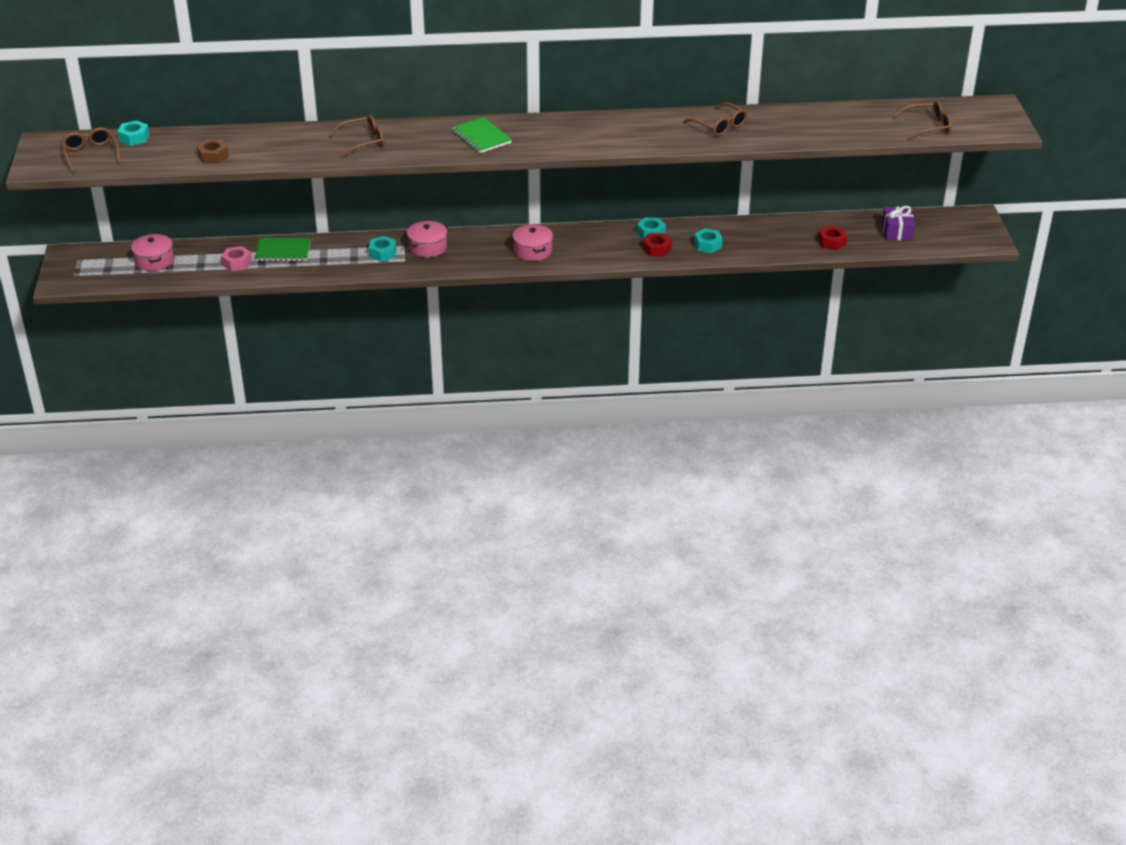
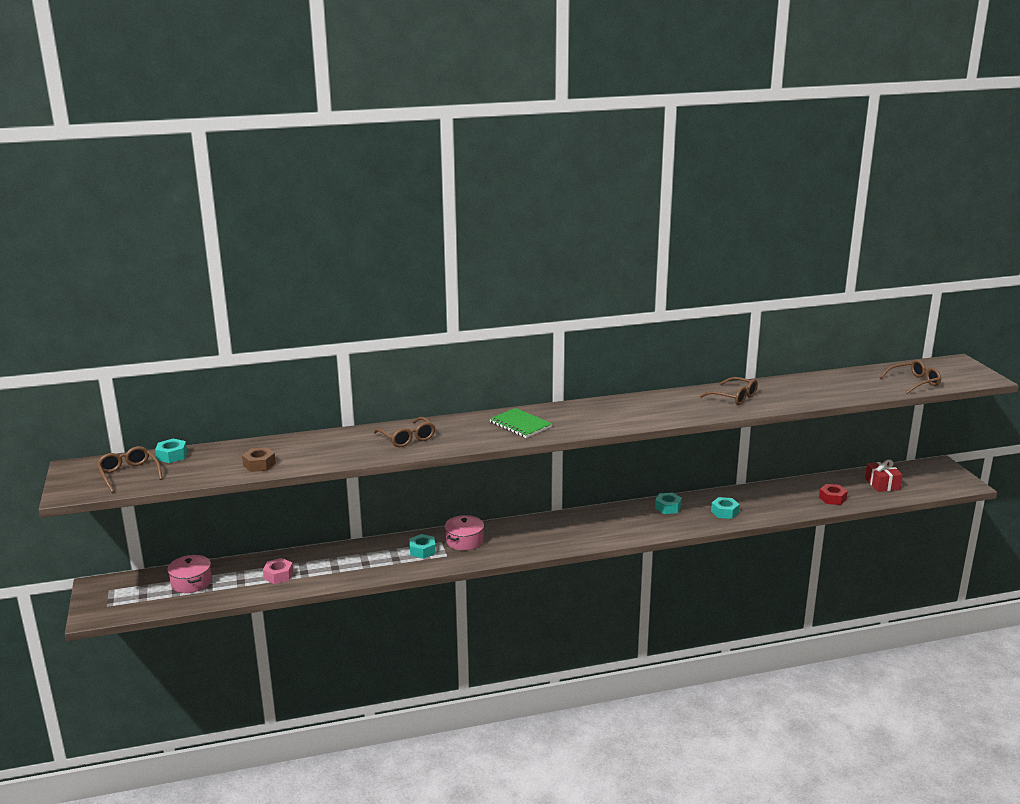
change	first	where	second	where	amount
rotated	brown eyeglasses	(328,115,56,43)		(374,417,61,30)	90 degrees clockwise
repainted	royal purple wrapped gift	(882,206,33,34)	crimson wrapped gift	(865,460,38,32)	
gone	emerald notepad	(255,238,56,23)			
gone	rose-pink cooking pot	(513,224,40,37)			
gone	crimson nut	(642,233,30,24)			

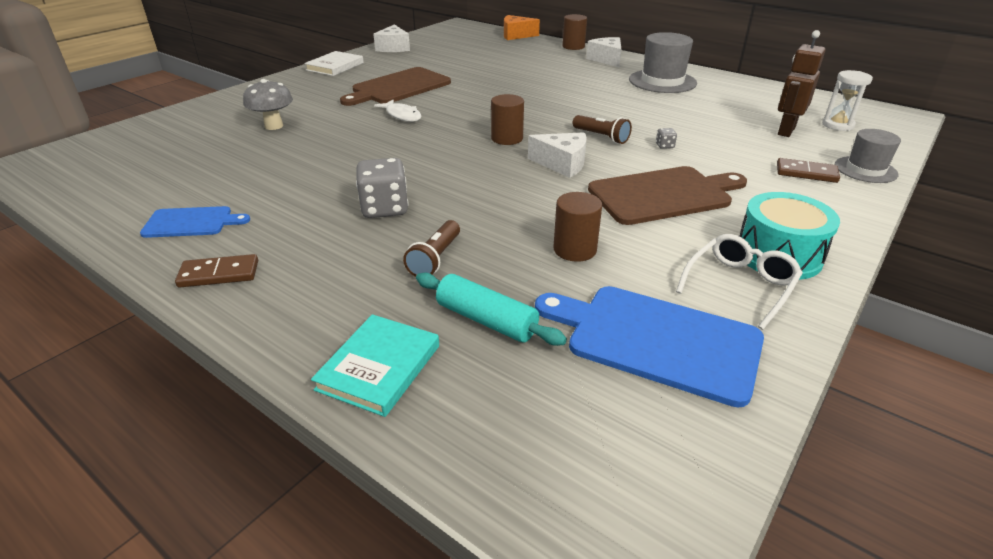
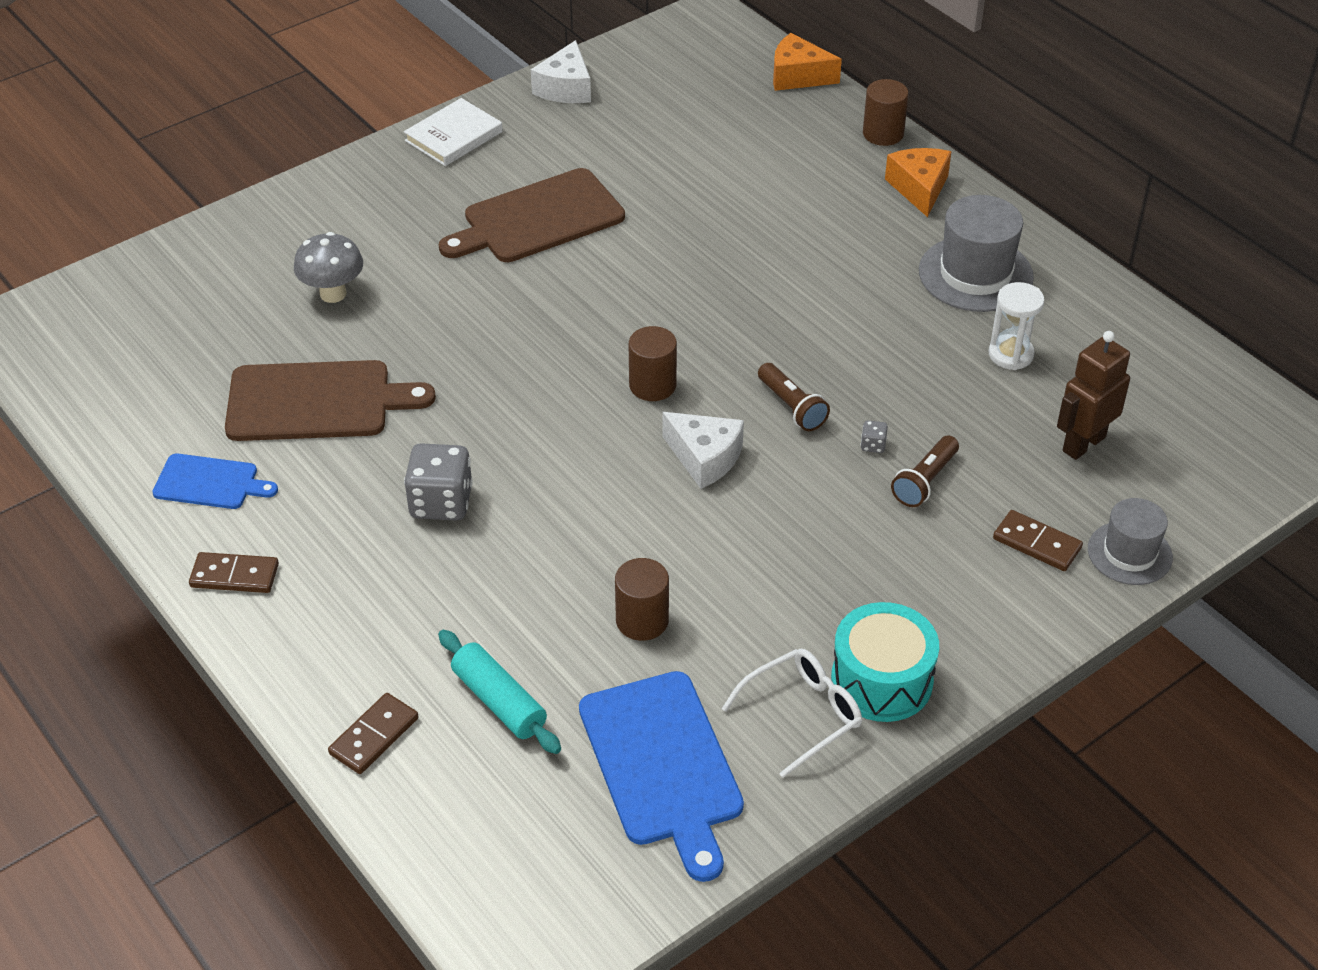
change	first	where	second	where	amount
shifted	brown chopping board	(588,166,159,59)		(225,360,211,81)	
swapped	aqua hardback	(311,314,128,103)	brown domino	(328,693,91,81)	
rotated	royal blue chopping board	(535,286,229,121)		(579,671,165,211)	150 degrees counterclockwise
repainted	pure white cheese wedge	(586,37,35,30)	orange-coloured cheese wedge	(885,148,67,69)	
shifted	brown flashlight	(403,220,57,57)		(891,435,68,72)	
shifted	pure white sand timer	(822,70,51,61)		(988,282,56,88)	
gone	pure white fish figure	(374,100,48,22)			

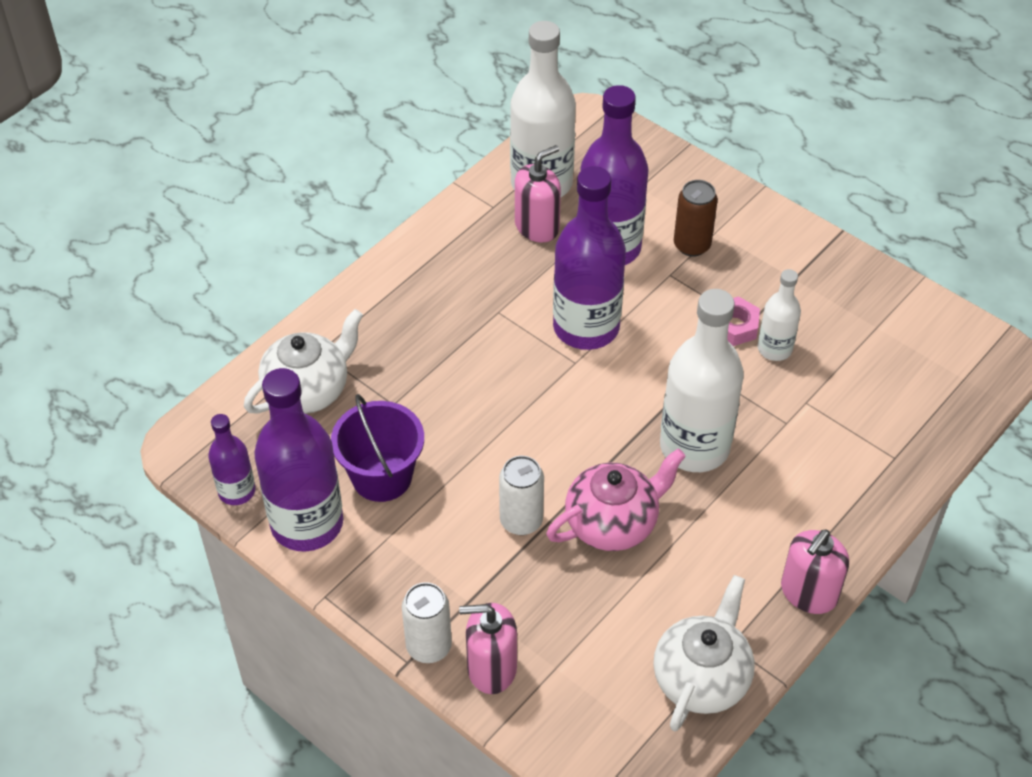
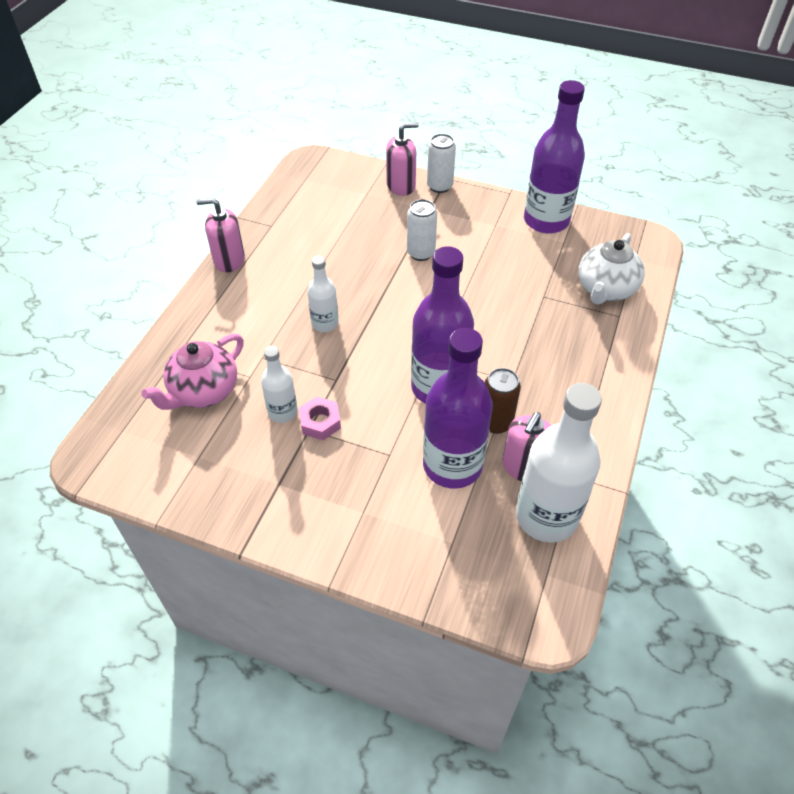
change	first	where	second	where	amount
shifted	rose-pink tea pot	(546,448,140,103)		(141,334,103,76)	
rotated	rose-pink soap pump	(781,529,68,85)		(196,198,49,75)	105 degrees counterclockwise
scaled	pure white flask	(660,289,84,183)		(307,256,32,76)	x0.52
shifted	brown soda can	(674,180,44,77)		(485,368,36,66)	
gone	royal purple flask	(208,414,47,91)			
gone	royal purple sand bucket	(331,394,93,108)			
gone	pure white tea pot	(653,575,102,156)			

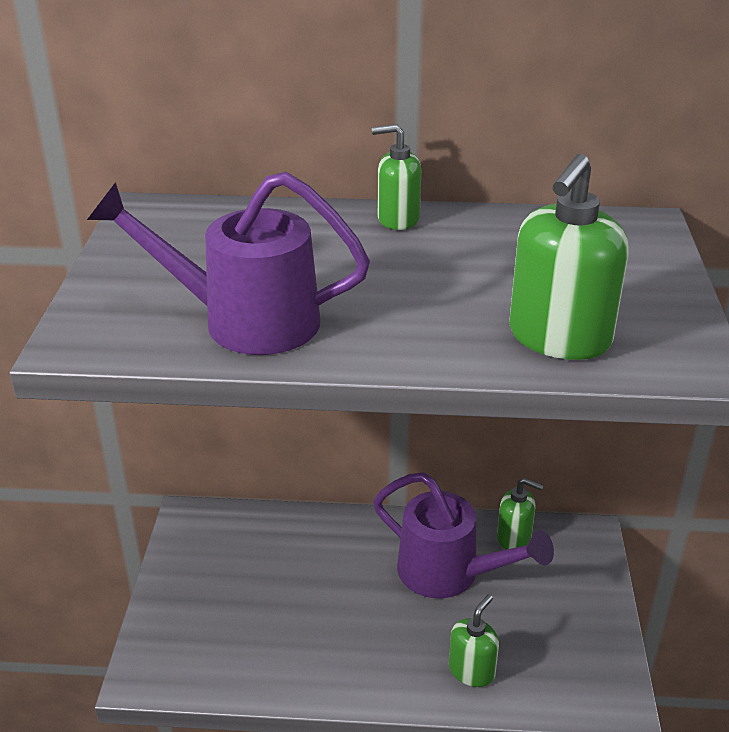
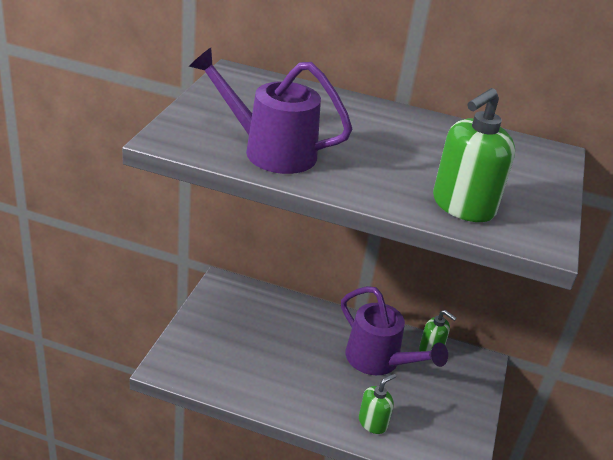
change	first	where	second	where	amount
gone	emerald soap pump	(372,124,49,106)			

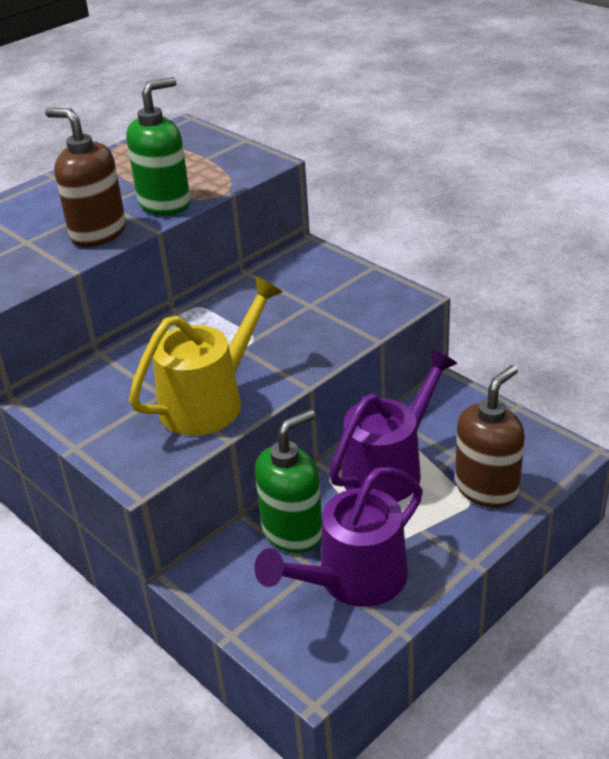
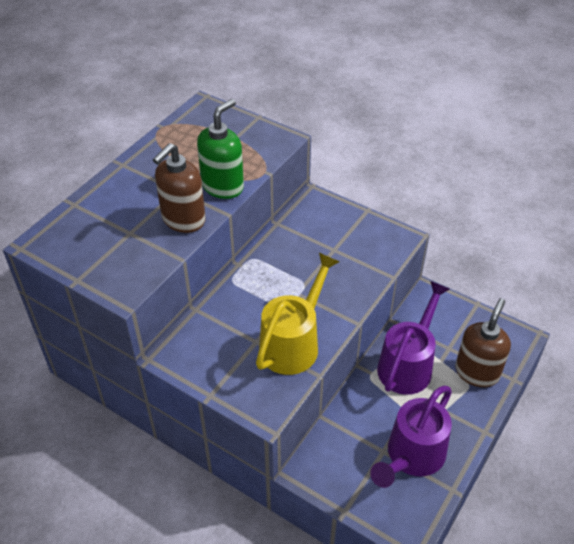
change	first	where	second	where	amount
rotated	brown soap pump	(45,108,81,139)		(153,143,53,90)	75 degrees counterclockwise
gone	emerald soap pump	(255,409,67,144)			

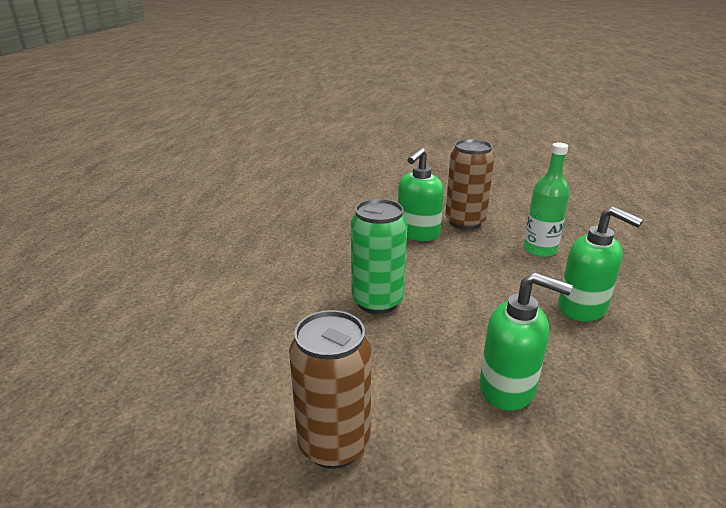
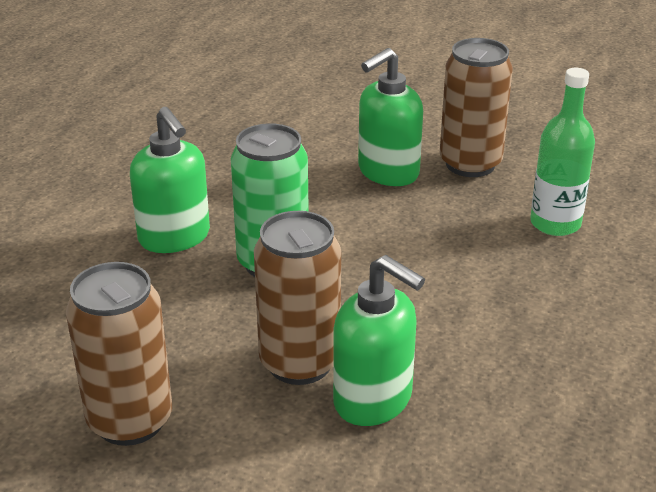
change	first	where	second	where	amount
shifted	emerald soap pump	(558,206,85,116)		(130,107,80,146)	
new			brown soda can	(254,211,87,174)	

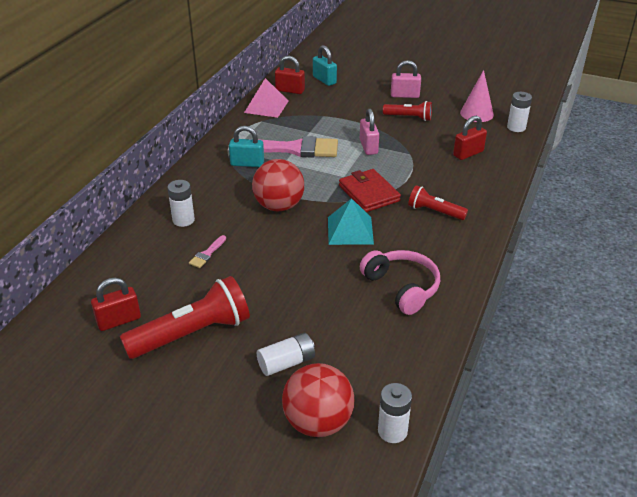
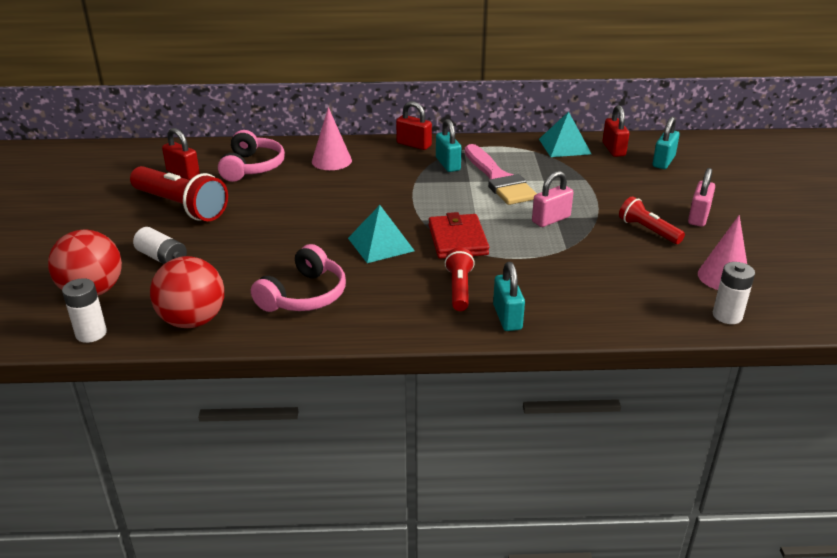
change	first	where	second	where	amount
shifted	crimson ball	(252,159,52,52)		(150,256,74,72)	
new			rose-pink headphones	(218,130,67,52)	
swapped	pure white battery	(167,180,28,47)	rose-pink cone shape	(312,107,40,63)	
shifted	crimson padlock	(453,116,34,44)		(396,101,36,49)	
rotated	crimson billfold	(339,169,62,43)		(428,212,61,47)	45 degrees counterclockwise
new			aqua padlock	(493,262,32,69)	
repainted	rose-pink pyramid shape	(244,78,44,40)	aqua pyramid shape	(539,112,52,45)	
rotated	crimson flashlight	(383,101,49,20)		(619,196,66,48)	150 degrees clockwise
rotated	rose-pink padlock	(391,60,30,38)		(688,168,27,59)	45 degrees clockwise
gone	rose-pink brush	(189,235,37,33)			

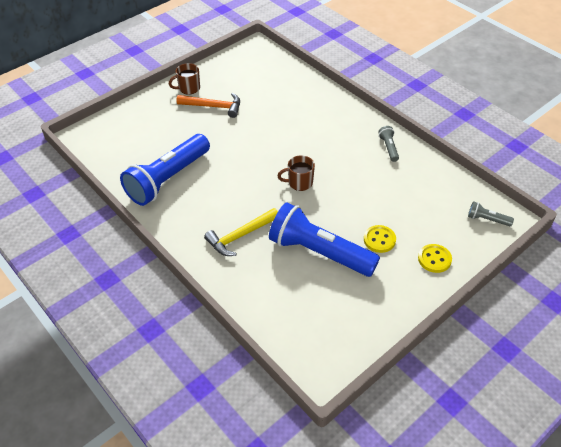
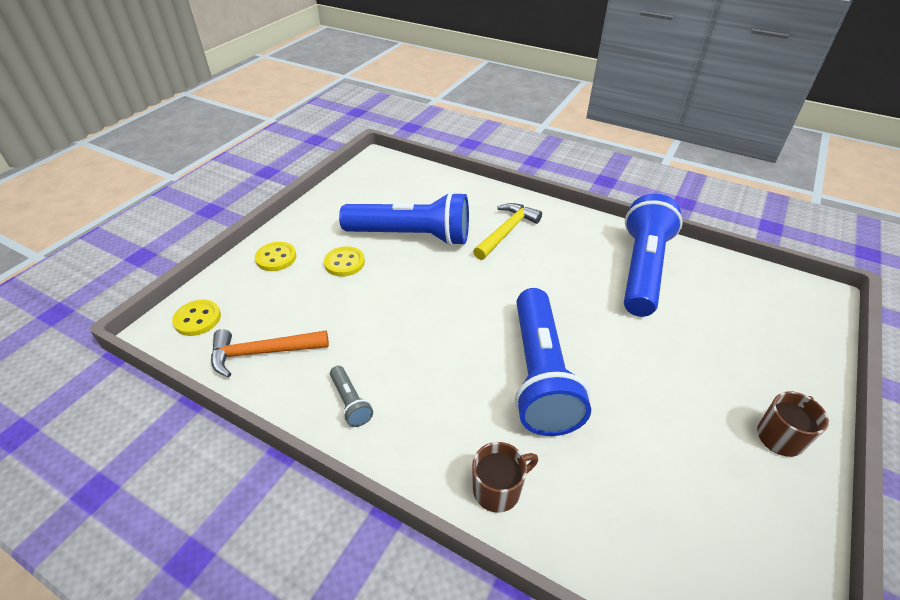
change	first	where	second	where	amount
swapped	gray flashlight	(468,201,46,25)	golden button	(172,300,49,36)	
shifted	orange-coloured claw hammer	(177,93,63,25)		(211,329,118,48)	
shifted	brown mug	(277,155,38,36)		(472,442,66,71)	
new			royal blue flashlight	(515,288,76,148)	

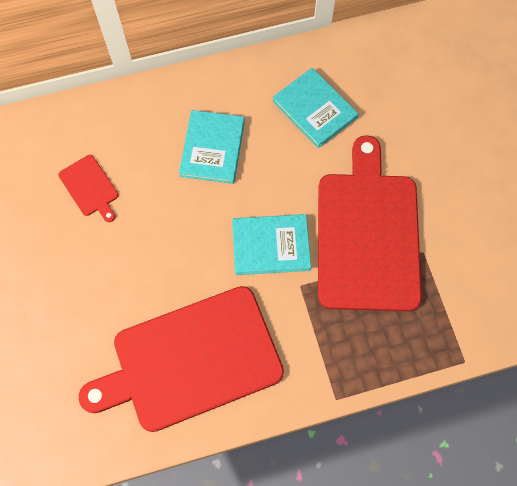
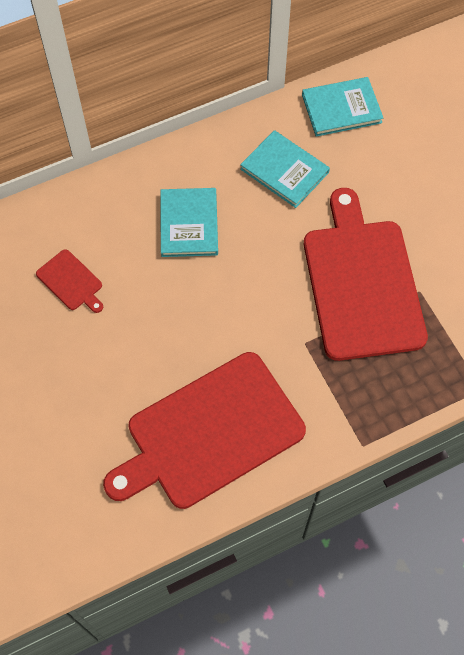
change	first	where	second	where	amount
shifted	aqua hardback	(232,214,79,61)		(302,77,81,60)	

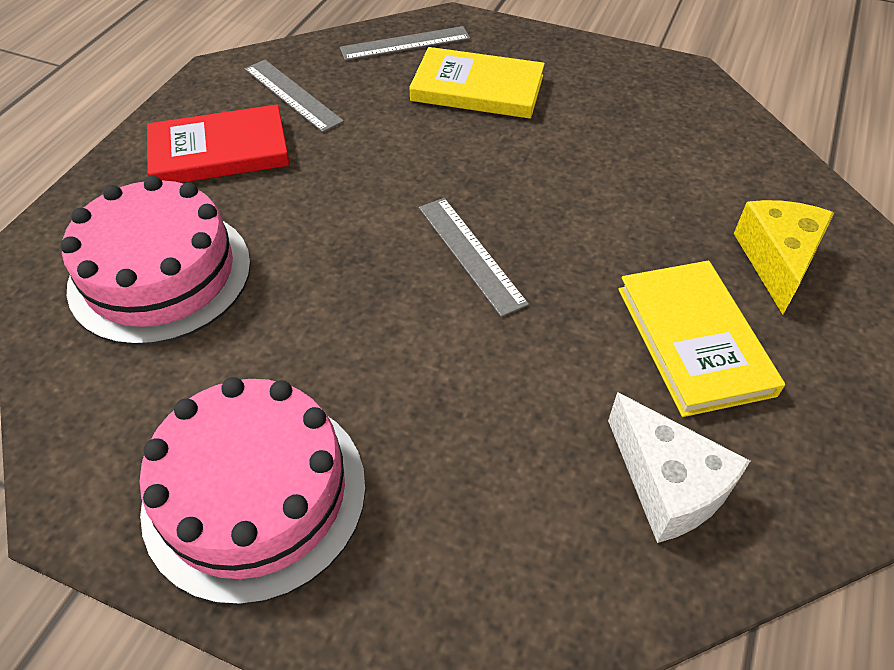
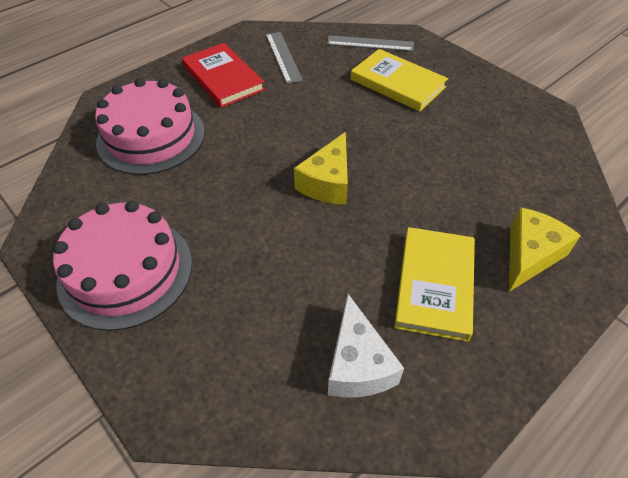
change	first	where	second	where	amount
rotated	crimson hardback	(147,104,143,79)		(182,43,83,65)	45 degrees clockwise
swapped	gray straightedge	(419,198,110,119)	golden cheese wedge	(294,132,54,73)	

